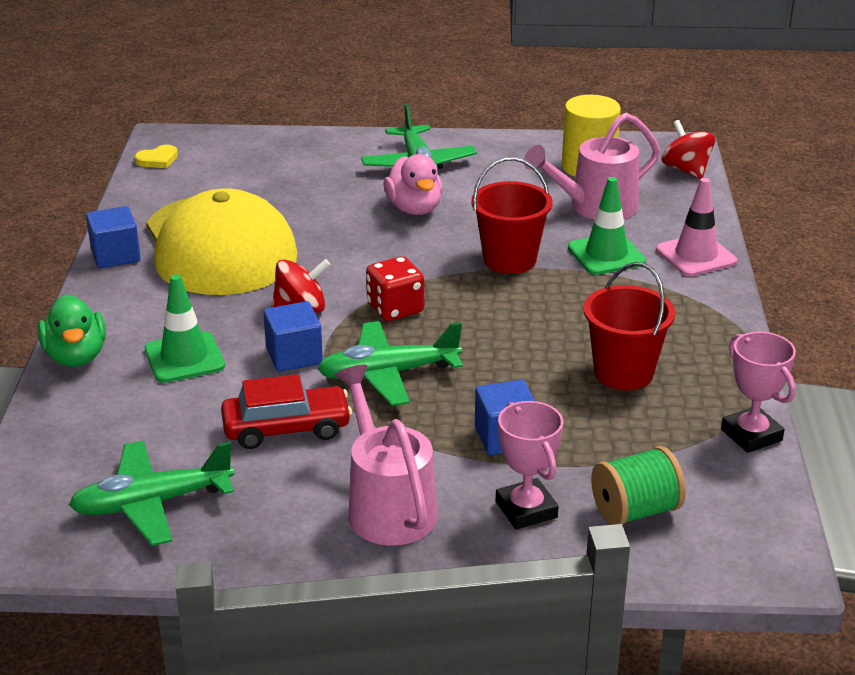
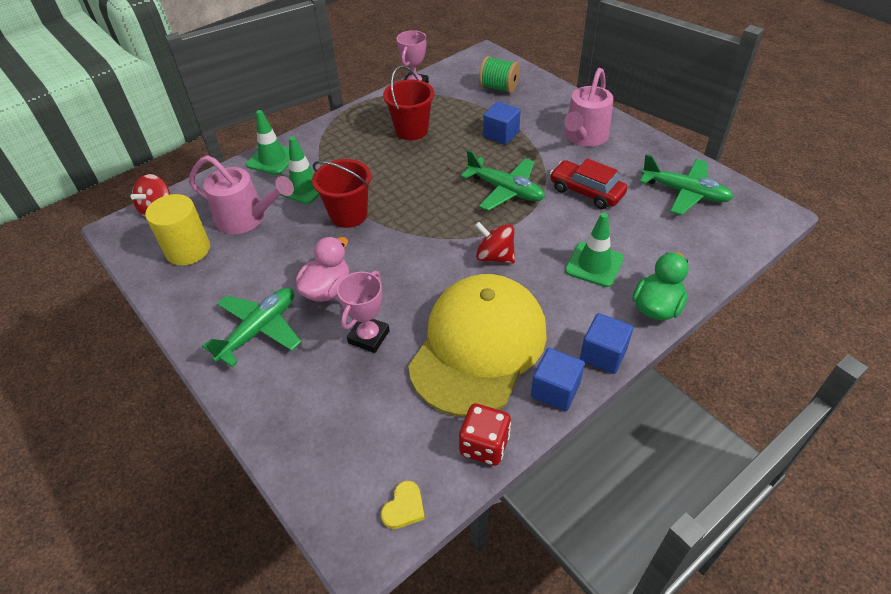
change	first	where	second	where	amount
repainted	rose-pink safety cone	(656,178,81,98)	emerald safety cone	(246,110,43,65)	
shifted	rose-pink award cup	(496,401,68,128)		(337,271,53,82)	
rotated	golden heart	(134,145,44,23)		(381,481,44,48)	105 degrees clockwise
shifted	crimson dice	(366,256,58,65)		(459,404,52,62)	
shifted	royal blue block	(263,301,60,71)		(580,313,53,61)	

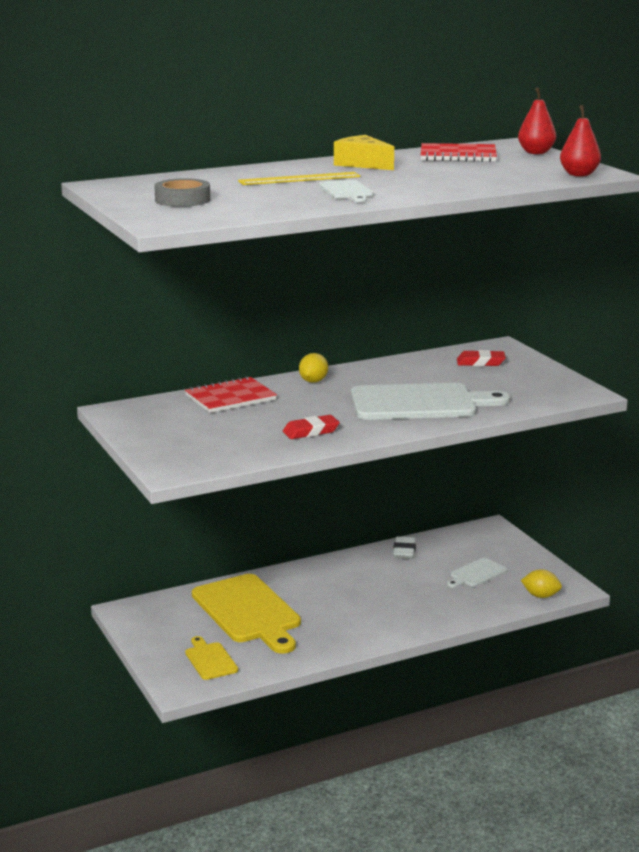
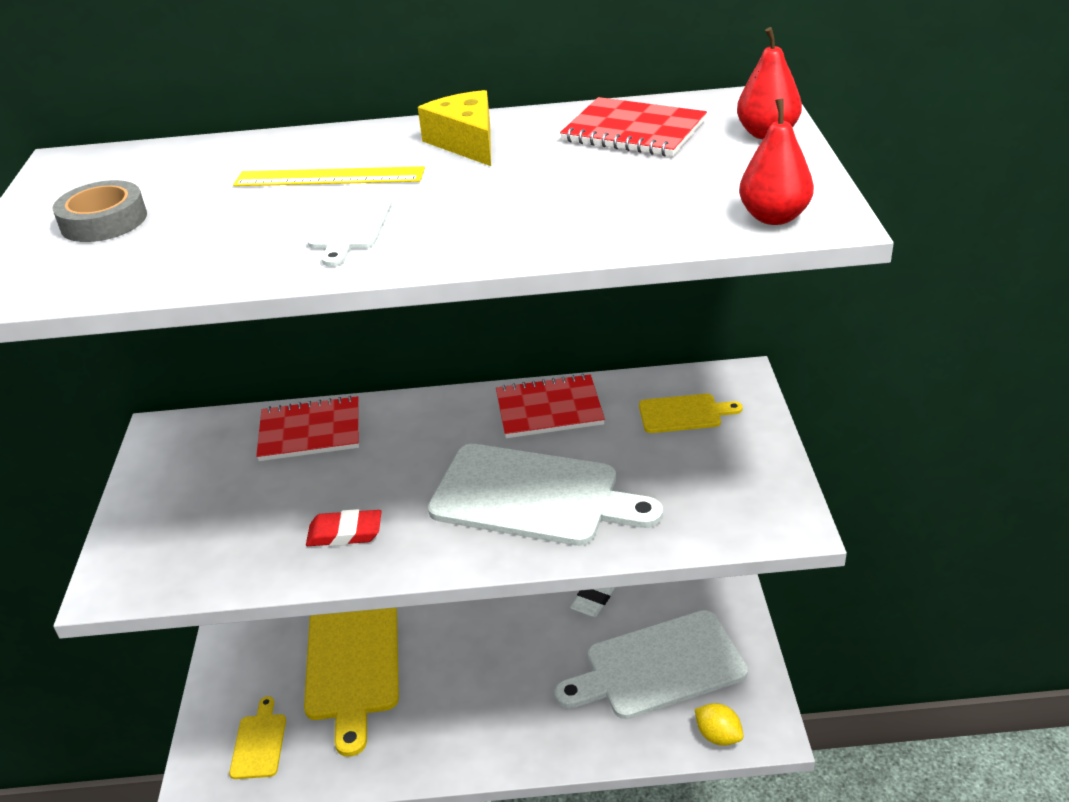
change	first	where	second	where	amount
new			crimson notepad	(496,374,109,64)	
scaled	pure white chopping board	(447,558,60,30)		(555,610,193,109)	x2.07
swapped	crimson pencil eraser	(457,350,49,16)	golden chopping board	(639,394,104,39)	
gone	golden citrus fruit	(299,353,29,30)			

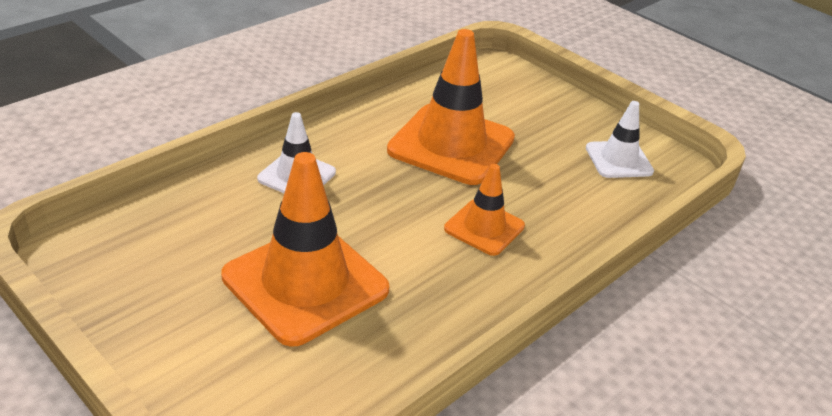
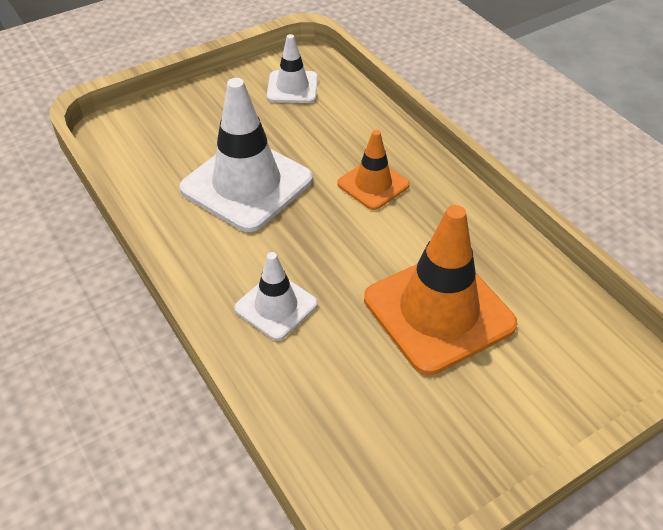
change	first	where	second	where	amount
repainted	orange-coloured safety cone	(387,29,128,156)	pure white safety cone	(180,78,133,154)	

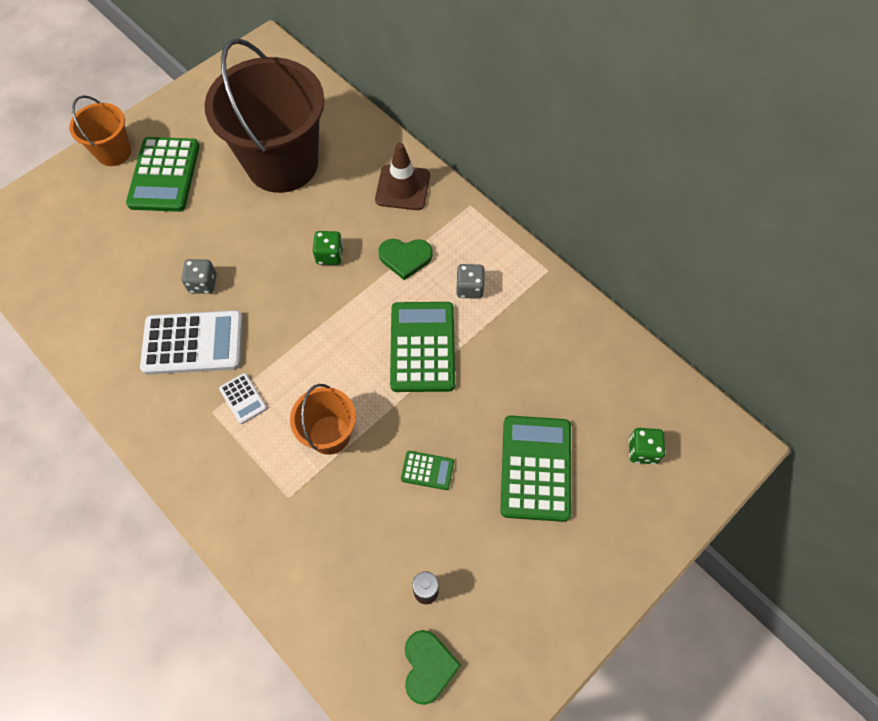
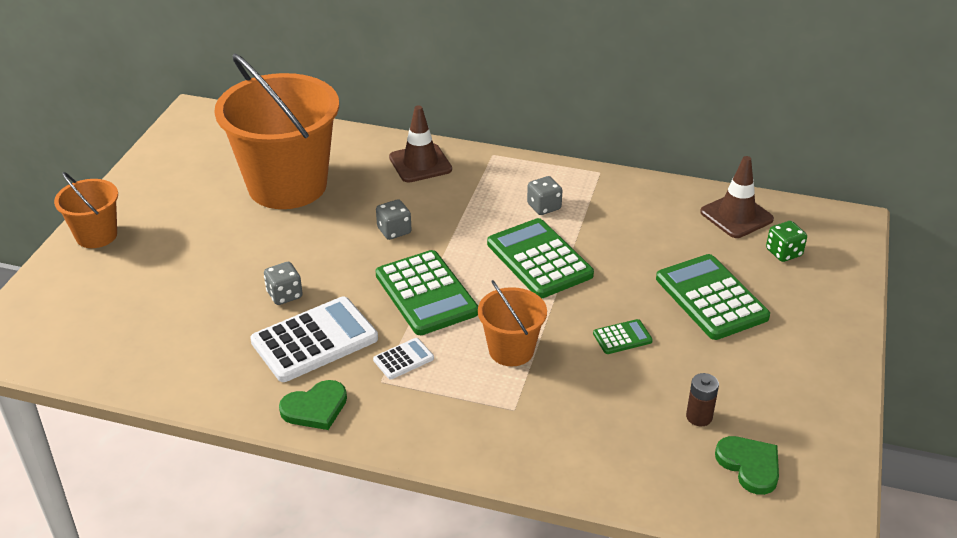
change	first	where	second	where	amount
repainted	brown sand bucket	(204,38,120,155)	orange-coloured sand bucket	(214,54,125,155)	
shifted	emerald heart	(378,239,55,41)		(279,380,68,50)	
rotated	pure white pocket calculator	(219,373,48,51)		(373,338,61,41)	60 degrees counterclockwise
repainted	emerald dice	(313,231,30,34)	gray dice	(376,199,36,41)	
shifted	emerald pocket calculator	(126,137,74,75)		(376,250,102,85)	
new			brown safety cone	(700,156,74,82)	

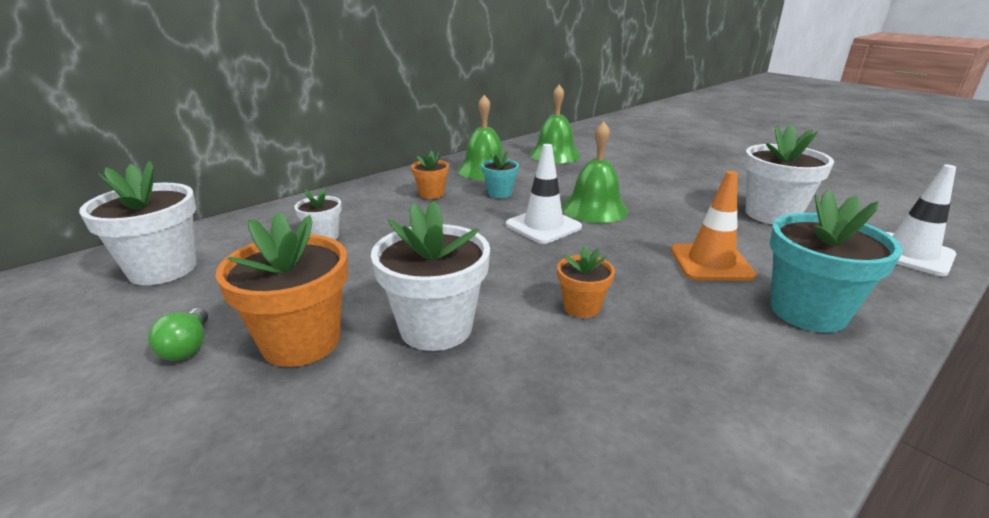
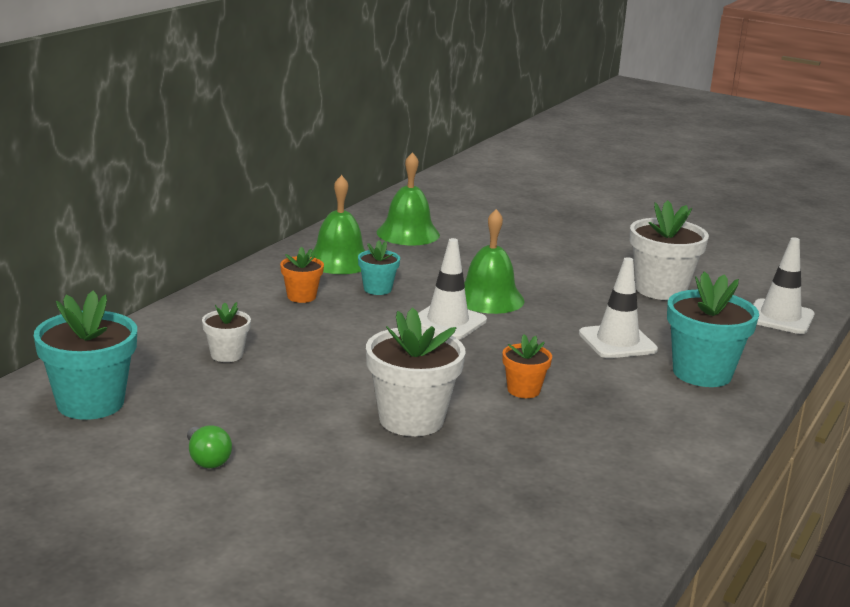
change	first	where	second	where	amount
repainted	pure white plant pot	(79,161,118,124)	aqua plant pot	(34,290,103,130)	
repainted	orange-coloured safety cone	(671,171,85,110)	pure white safety cone	(579,257,79,101)	
gone	orange-coloured plant pot	(215,211,133,156)			

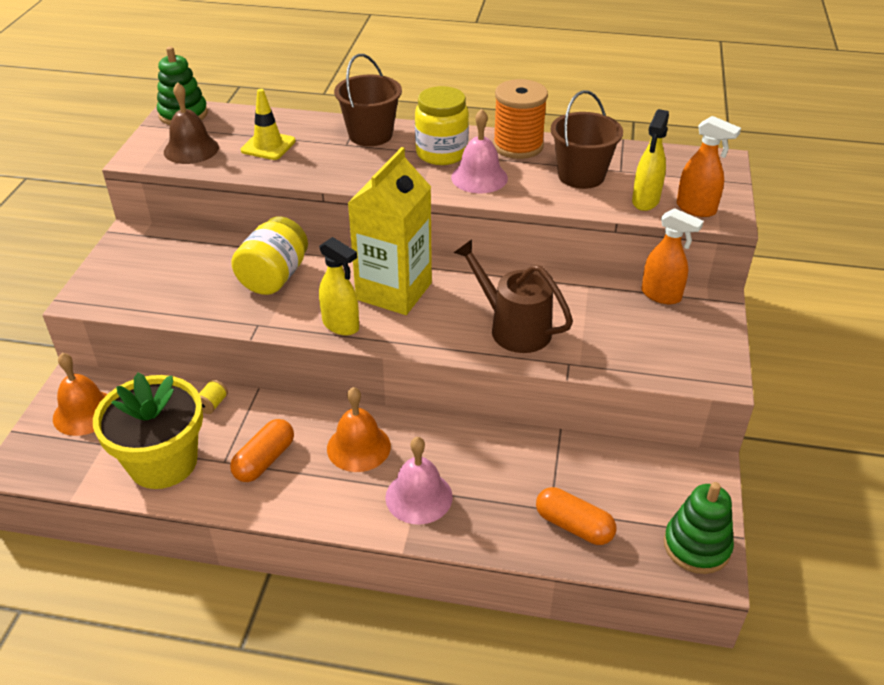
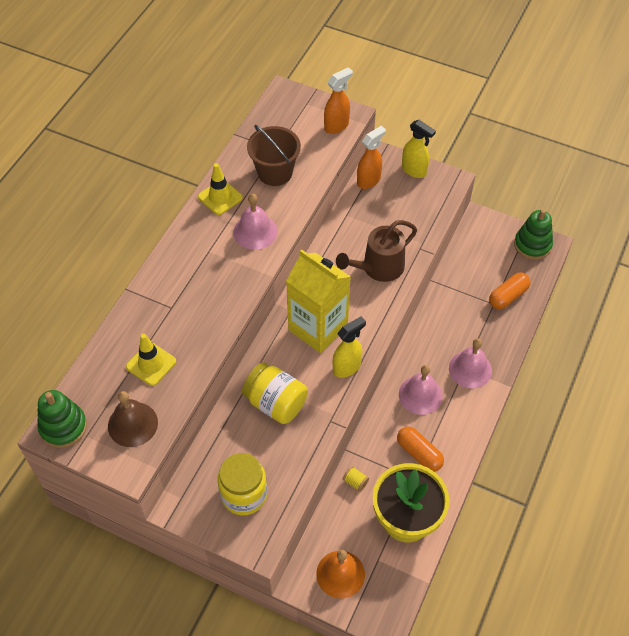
change	first	where	second	where	amount
swapped	orange-coloured spool	(493,79,55,80)	golden safety cone	(198,163,45,52)	
shifted	golden preserve jar	(415,86,54,79)		(217,453,50,62)	
repainted	orange-coloured bell	(327,387,64,85)	rose-pink bell	(399,365,44,50)	
shifted	golden sprayer	(632,109,37,102)		(402,120,34,58)	
gone	brown sand bucket	(334,54,68,92)			

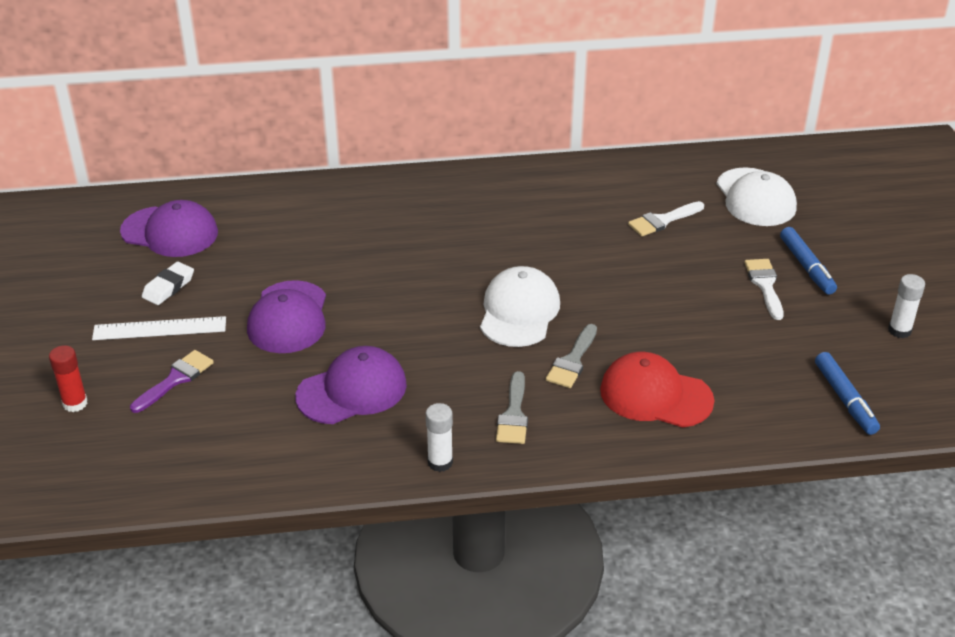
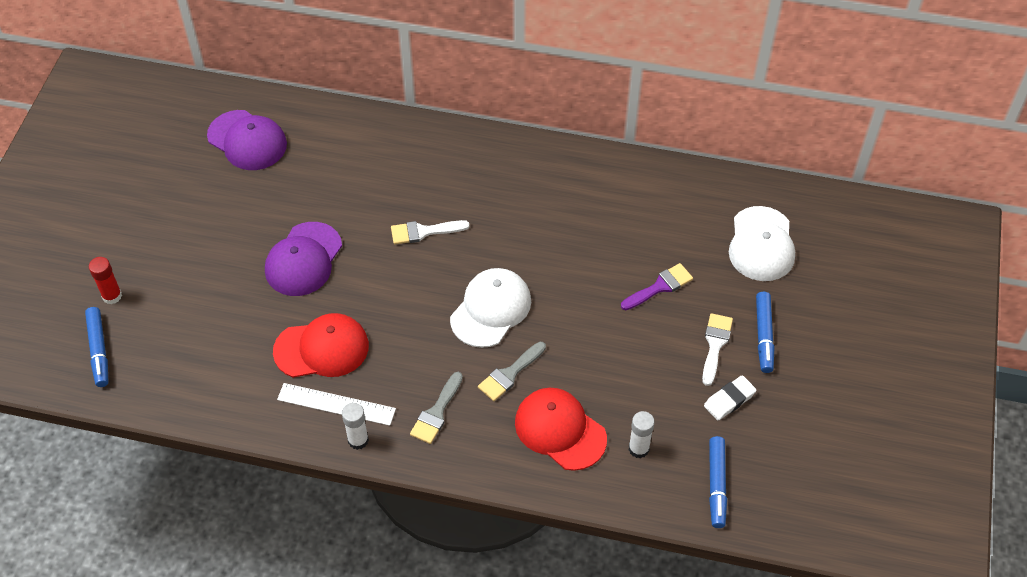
change	first	where	second	where	amount
new			royal blue felt pen	(85,307,23,80)	
repainted	royal purple peaked cap	(295,346,112,78)	crimson peaked cap	(273,313,96,65)	
shifted	pure white straightedge	(92,316,134,24)		(277,383,119,43)	
shifted	pure white brush	(628,201,76,35)		(391,220,79,24)	
shifted	royal purple brush	(130,350,84,63)		(621,263,72,47)	
shifted	pure white glue stick	(888,274,37,64)		(629,411,26,47)	
shifted	pure white pencil eraser	(142,262,52,43)		(704,375,52,45)	

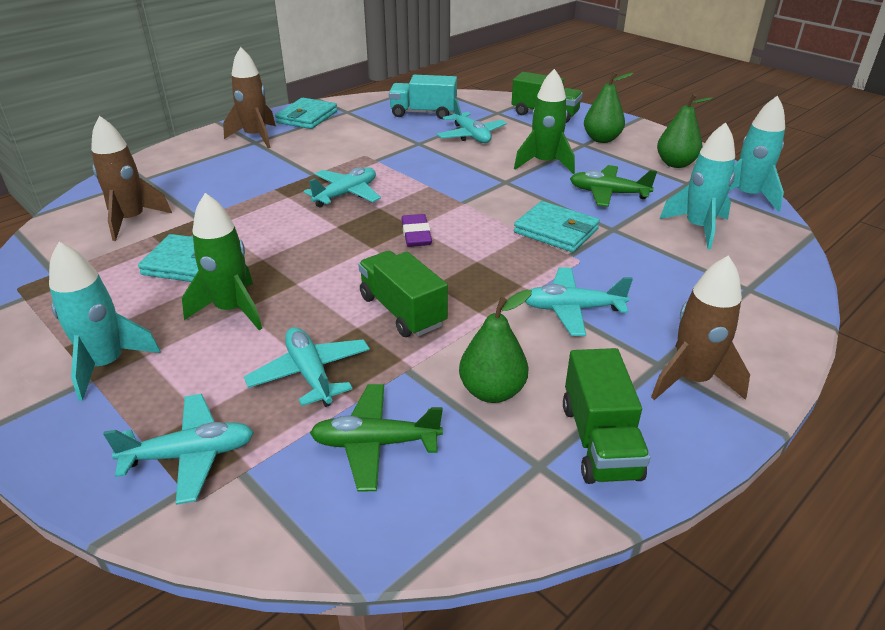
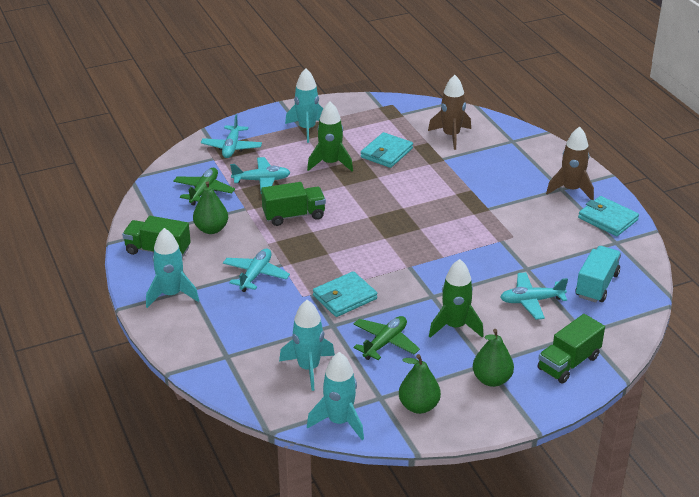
change	first	where	second	where	amount
repainted	brown rocket	(651,255,99,145)	aqua rocket	(146,228,53,80)	
gone	aqua plane	(303,167,78,41)			
gone	royal purple pencil eraser	(402,214,30,33)			

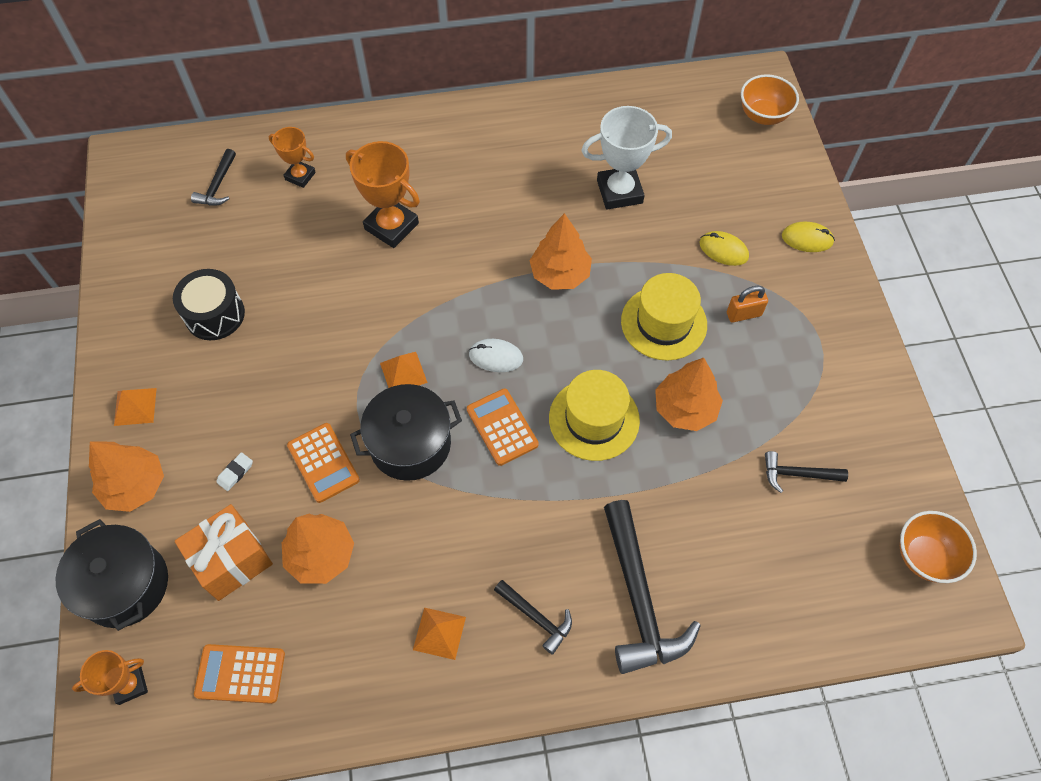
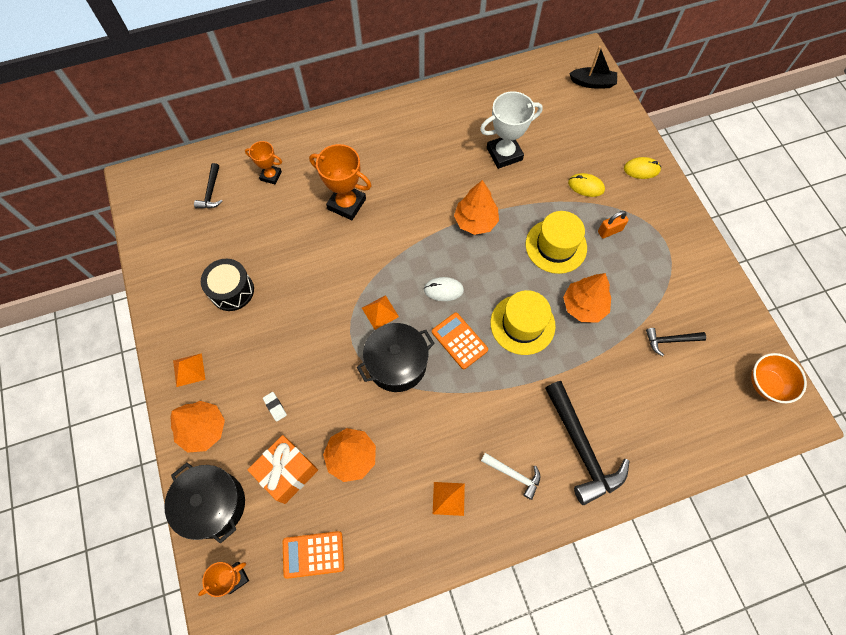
change	first	where	second	where	amount
rotated	pure white pencil eraser	(216,452,37,39)		(263,392,24,30)	60 degrees counterclockwise
repainted	black claw hammer	(494,580,78,75)	pure white claw hammer	(481,453,59,47)	
swapped	orange-coloured deep dish	(741,74,58,51)	black toy boat	(569,46,48,42)	
gone	orange-coloured pocket calculator	(287,423,73,80)			

